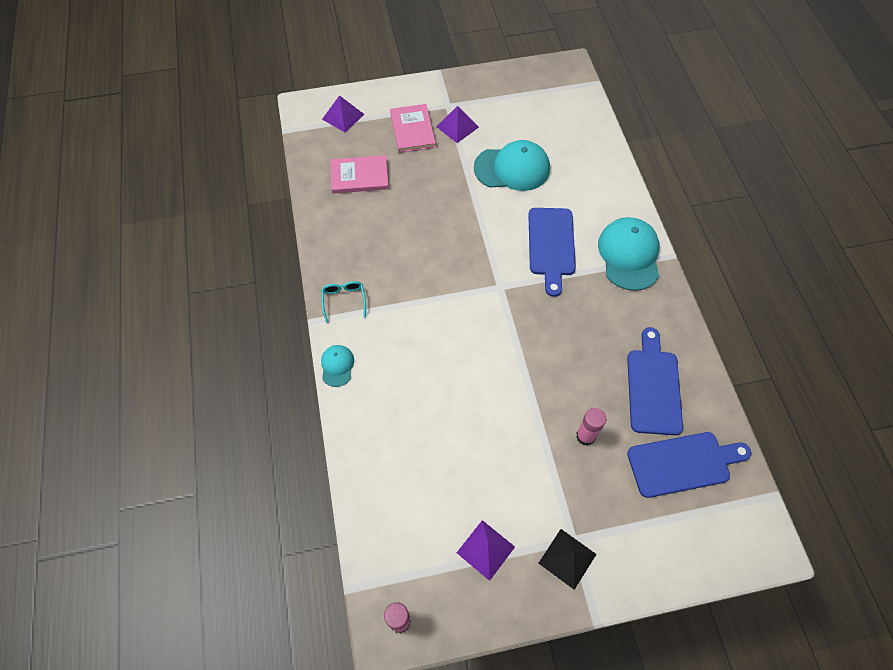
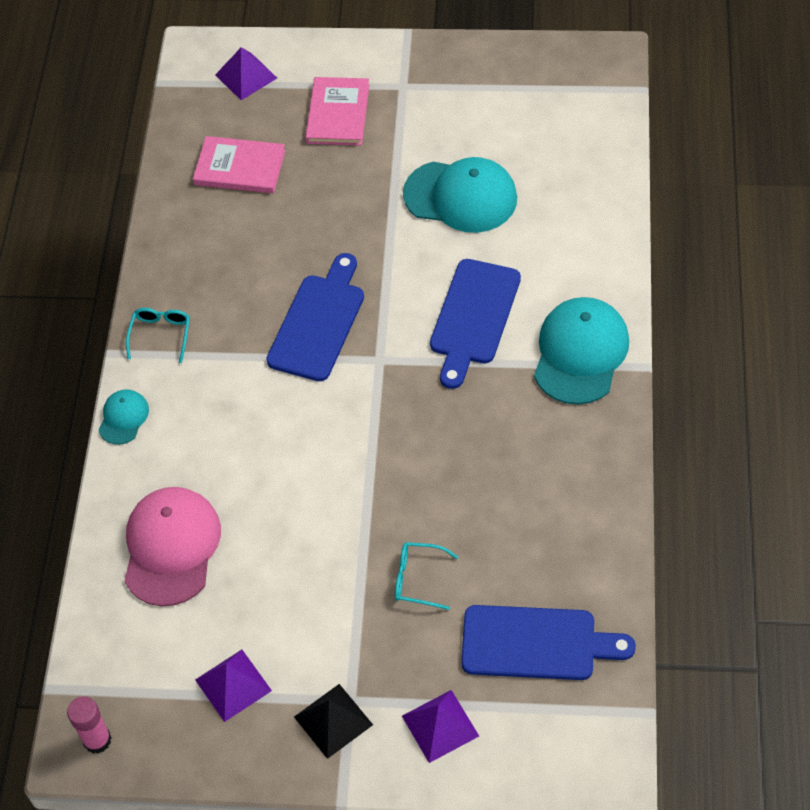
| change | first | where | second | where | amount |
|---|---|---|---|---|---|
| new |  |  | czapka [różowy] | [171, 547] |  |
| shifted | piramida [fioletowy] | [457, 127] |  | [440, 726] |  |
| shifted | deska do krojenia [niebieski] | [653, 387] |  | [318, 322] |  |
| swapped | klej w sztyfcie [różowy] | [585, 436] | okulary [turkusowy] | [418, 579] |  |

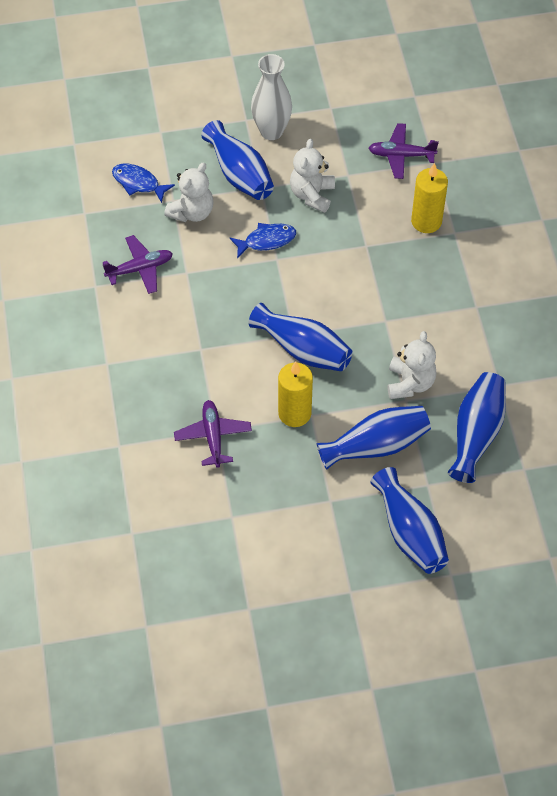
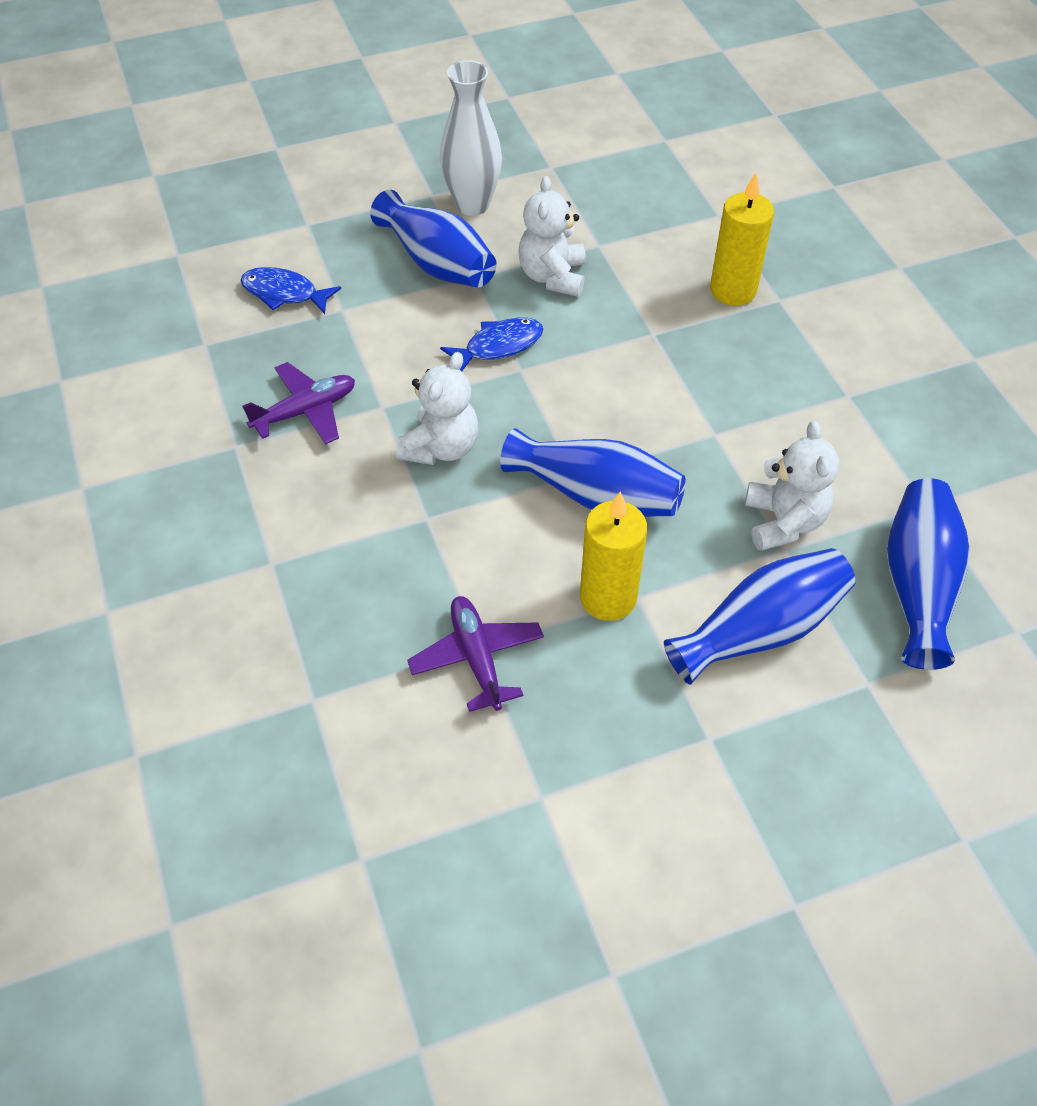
| change | first | where | second | where | amount |
|---|---|---|---|---|---|
| gone | samolot [fioletowy] | [401, 155] |  |  |  |
| gone | wazon [niebieski] | [409, 532] |  |  |  |
| shifted | miś [biały] | [192, 212] |  | [441, 447] |  |

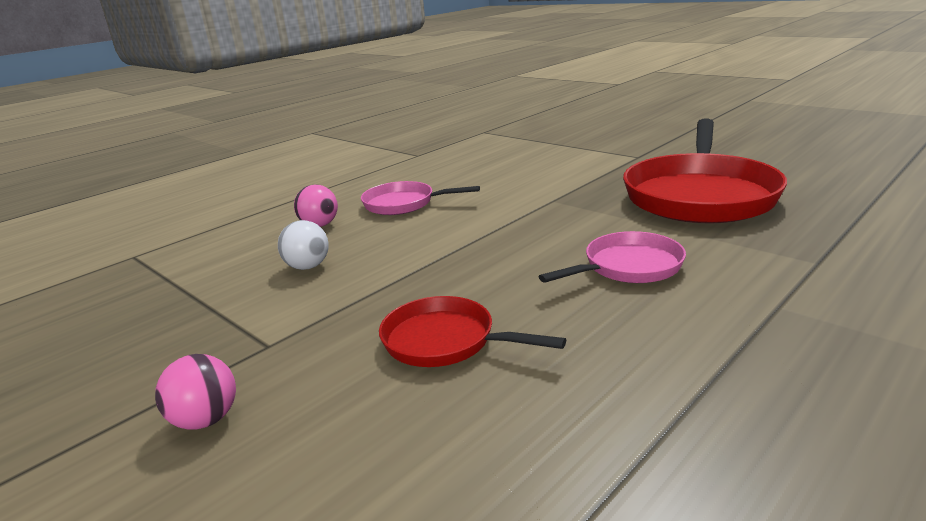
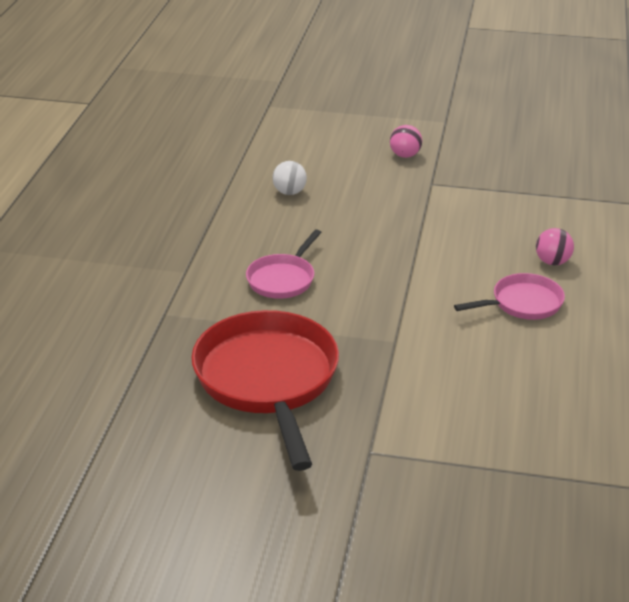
| change | first | where | second | where | amount |
|---|---|---|---|---|---|
| gone | patelnia [czerwony] | [445, 341] |  |  |  |
| shifted | piłka [biały] | [308, 267] |  | [289, 192] |  |

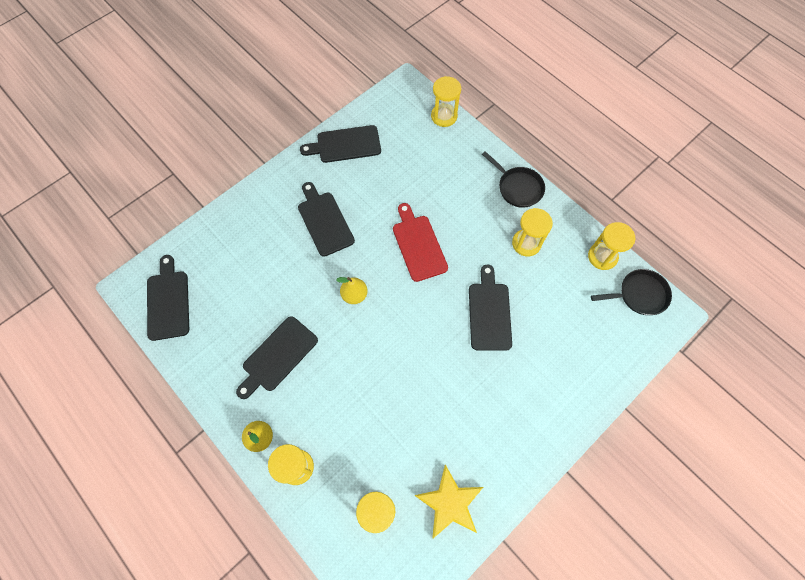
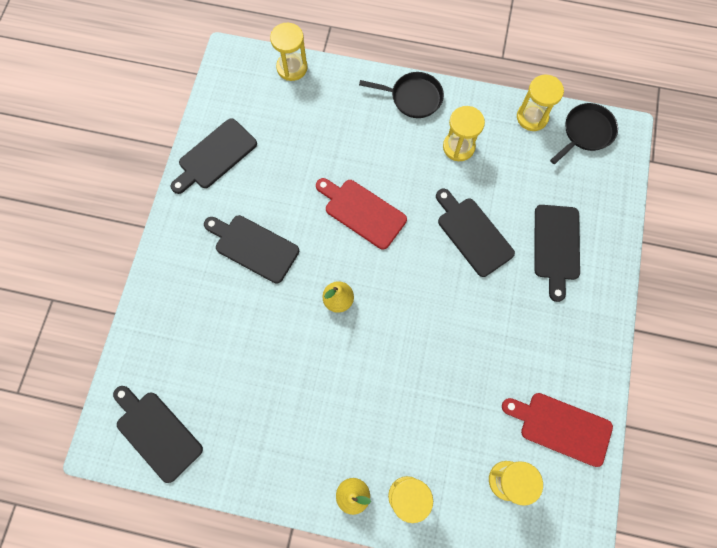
| change | first | where | second | where | amount |
|---|---|---|---|---|---|
| shifted | deska do krojenia [czarny] | [278, 356] |  | [556, 246] |  |
| swapped | gwiazda [żółty] | [449, 503] | deska do krojenia [czerwony] | [561, 427] |  |

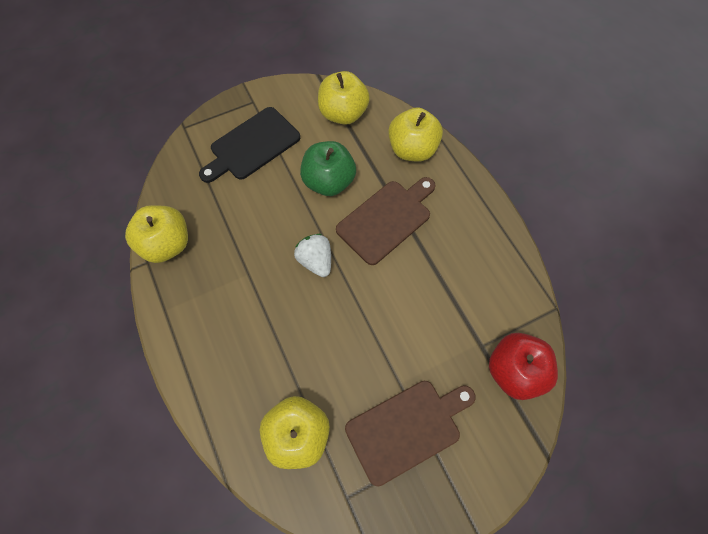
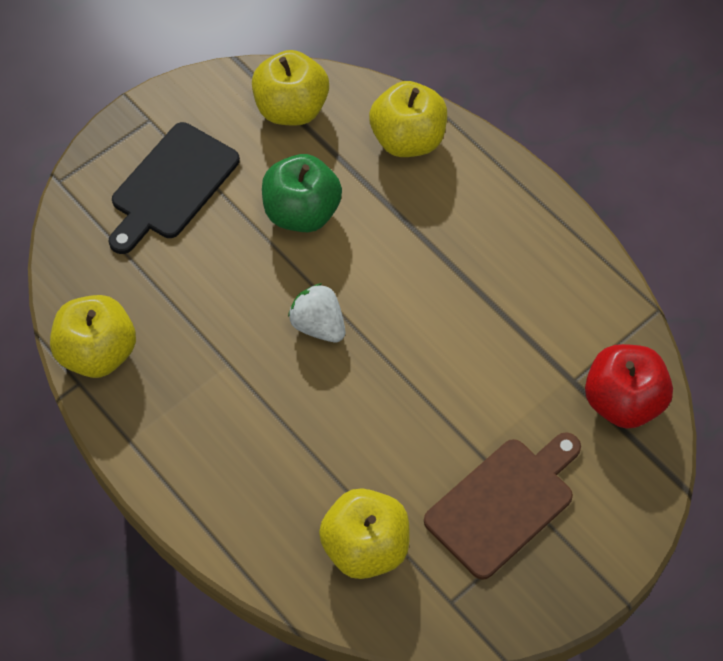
| change | first | where | second | where | amount |
|---|---|---|---|---|---|
| gone | deska do krojenia [brązowy] | [386, 219] |  |  |  |

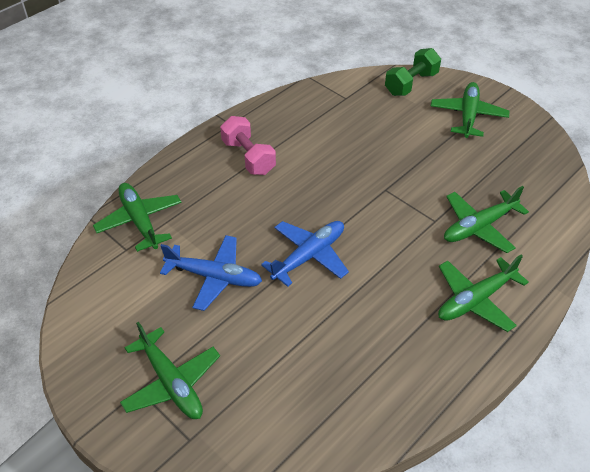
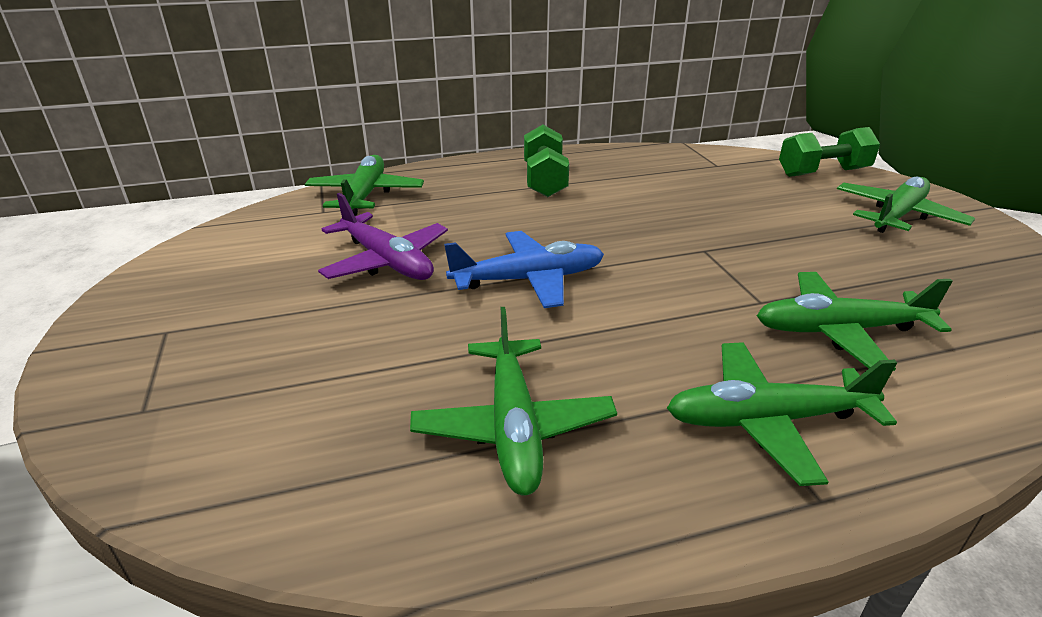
| change | first | where | second | where | amount |
|---|---|---|---|---|---|
| shifted | samolot [zielony] | [171, 382] |  | [513, 426] |  |
| repainted | samolot [niebieski] | [214, 277] | samolot [fioletowy] | [387, 261] |  |
| repainted | hantel [różowy] | [248, 157] | hantel [zielony] | [544, 180] |  |

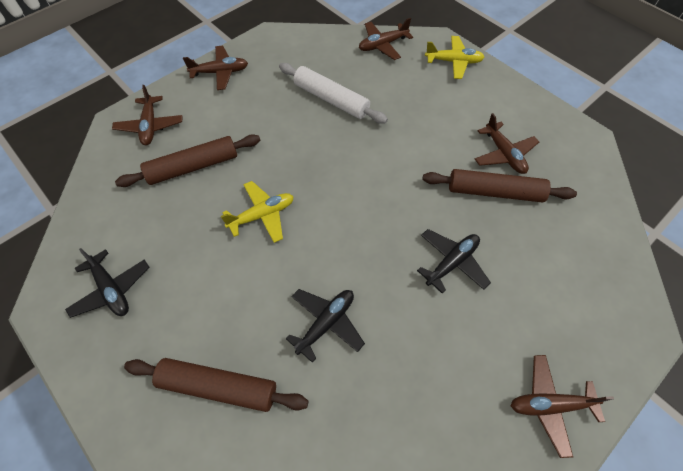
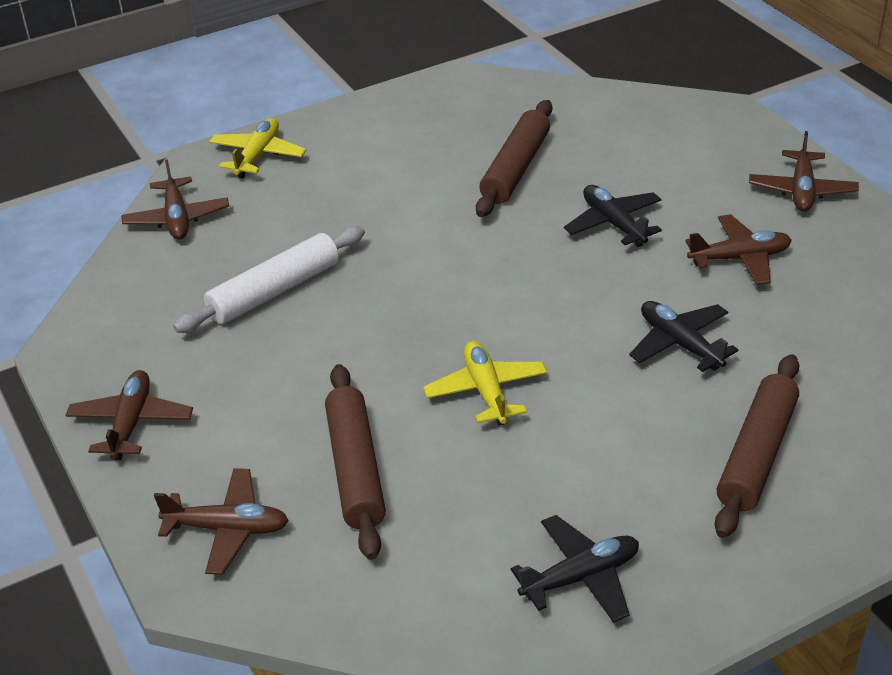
| change | first | where | second | where | amount |
|---|---|---|---|---|---|
| shifted | samolot [brązowy] | [504, 154] |  | [739, 258] |  |

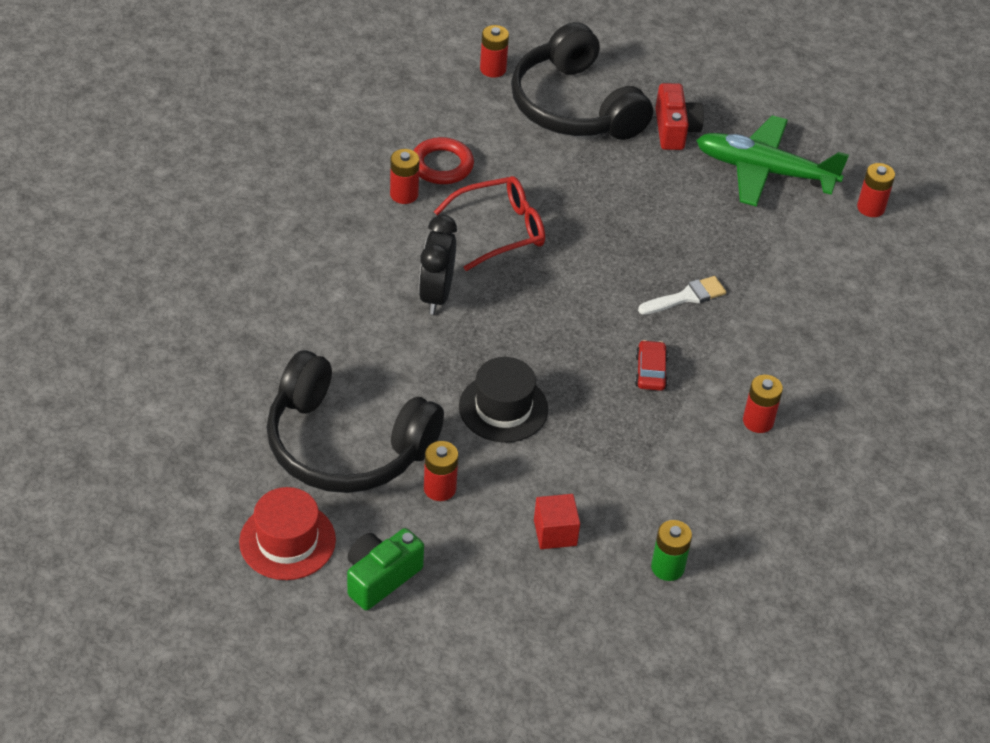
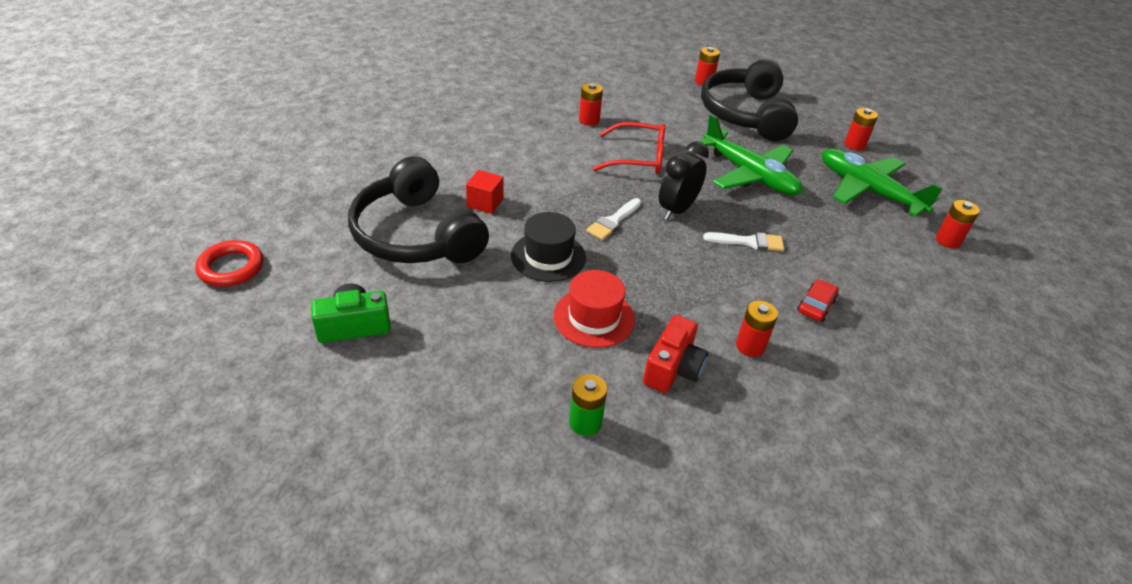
| change | first | where | second | where | amount |
|---|---|---|---|---|---|
| new |  |  | pędzel [biały] | [613, 221] |  |
| new |  |  | samolot [zielony] | [749, 174] |  |
| shifted | kapelusz [czerwony] | [287, 541] |  | [594, 317] |  |
| shifted | pierścień [czerwony] | [442, 165] |  | [231, 267] |  |
| shifted | budzik [czarny] | [436, 295] |  | [677, 210] |  |
| shifted | bateria [czerwony] | [439, 488] |  | [854, 145] |  |
| shifted | sześcian [czerwony] | [555, 532] |  | [485, 203] |  |
| shifted | samochód [czerwony] | [650, 372] |  | [816, 306] |  |
| shifted | aparat fotograficzny [czerwony] | [675, 130] |  | [673, 368] |  |

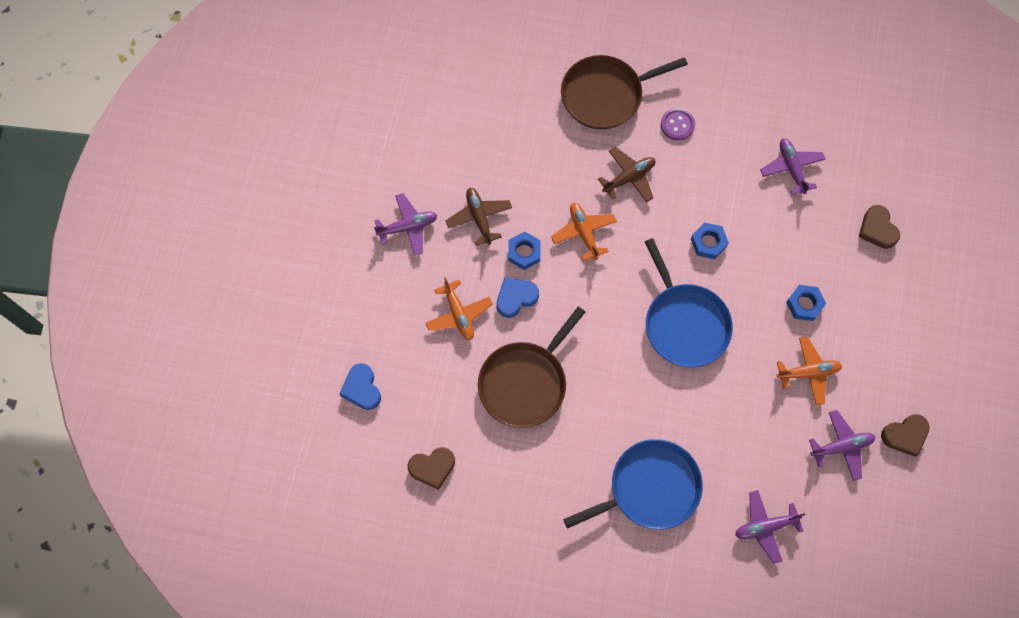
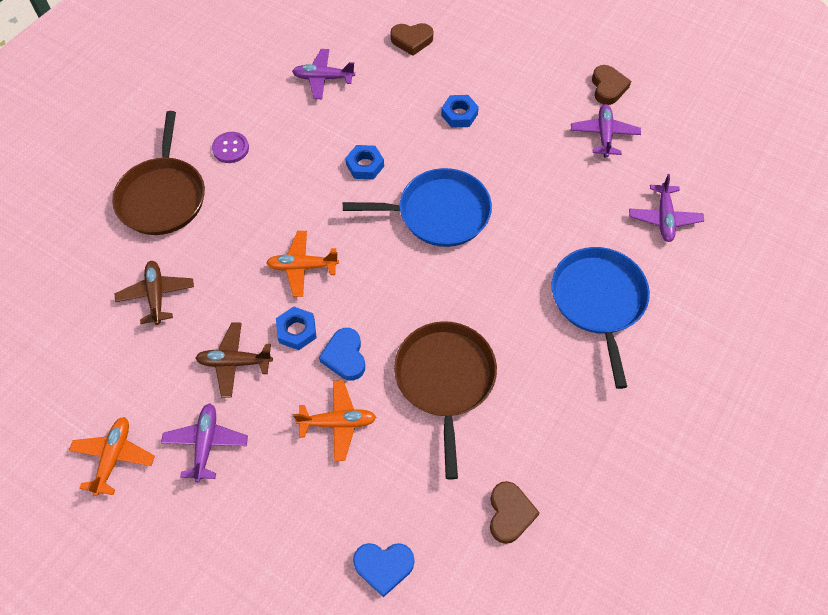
| change | first | where | second | where | amount |
|---|---|---|---|---|---|
| shifted | samolot [brązowy] | [629, 178] |  | [156, 295] |  |
| shifted | samolot [pomarańczowy] | [808, 372] |  | [114, 457] |  |
| rotated | patelnia [brązowy] | [525, 382] |  | [445, 379] | 150 degrees counterclockwise |

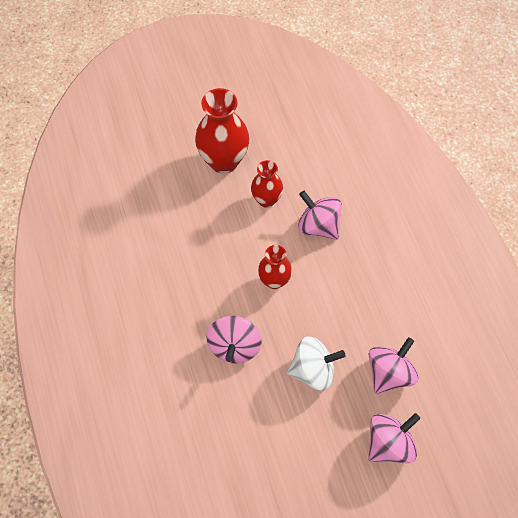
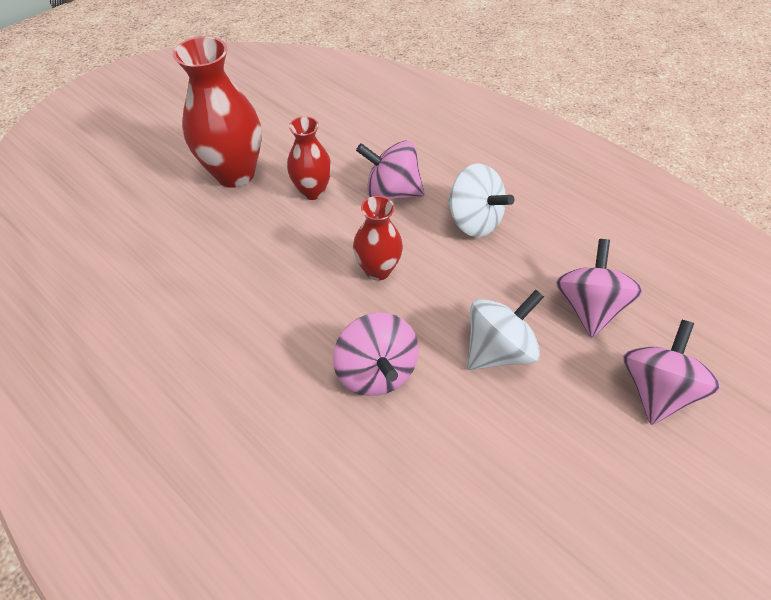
| change | first | where | second | where | amount |
|---|---|---|---|---|---|
| new |  |  | bączek [biały] | [473, 221] |  |

